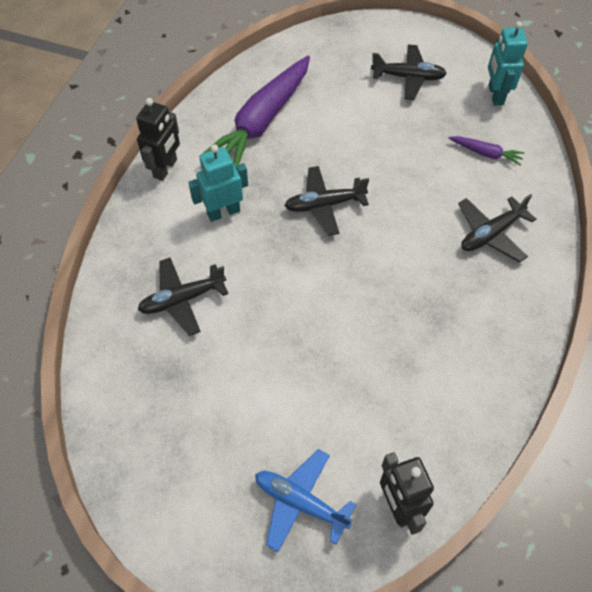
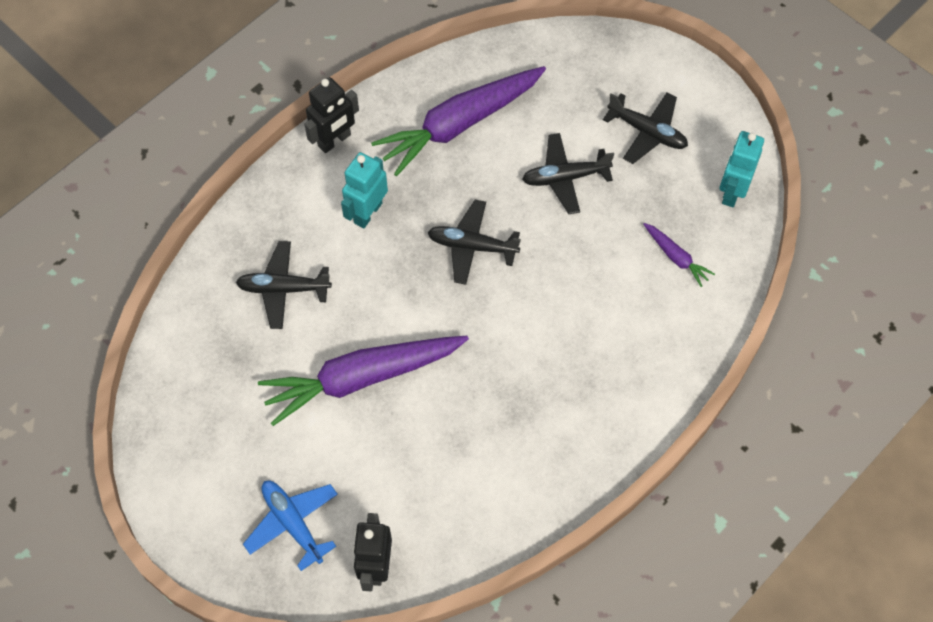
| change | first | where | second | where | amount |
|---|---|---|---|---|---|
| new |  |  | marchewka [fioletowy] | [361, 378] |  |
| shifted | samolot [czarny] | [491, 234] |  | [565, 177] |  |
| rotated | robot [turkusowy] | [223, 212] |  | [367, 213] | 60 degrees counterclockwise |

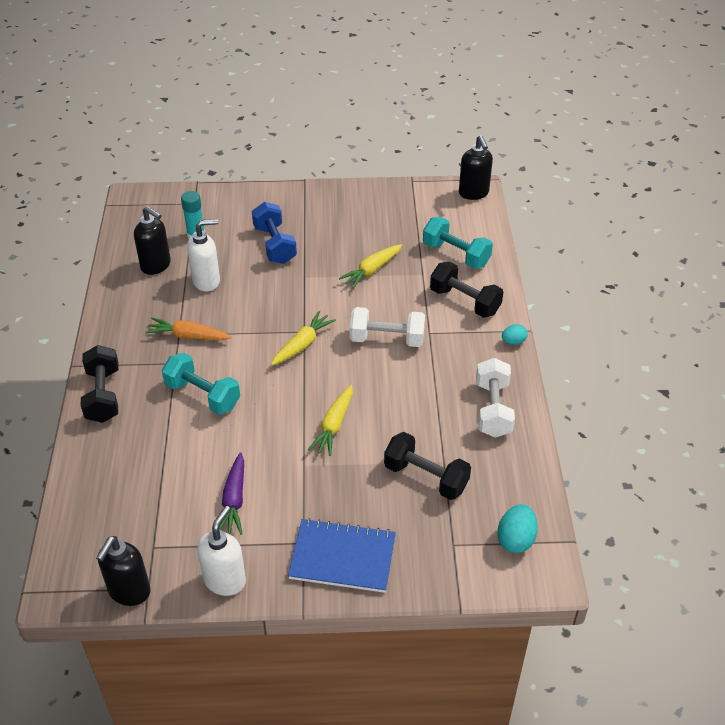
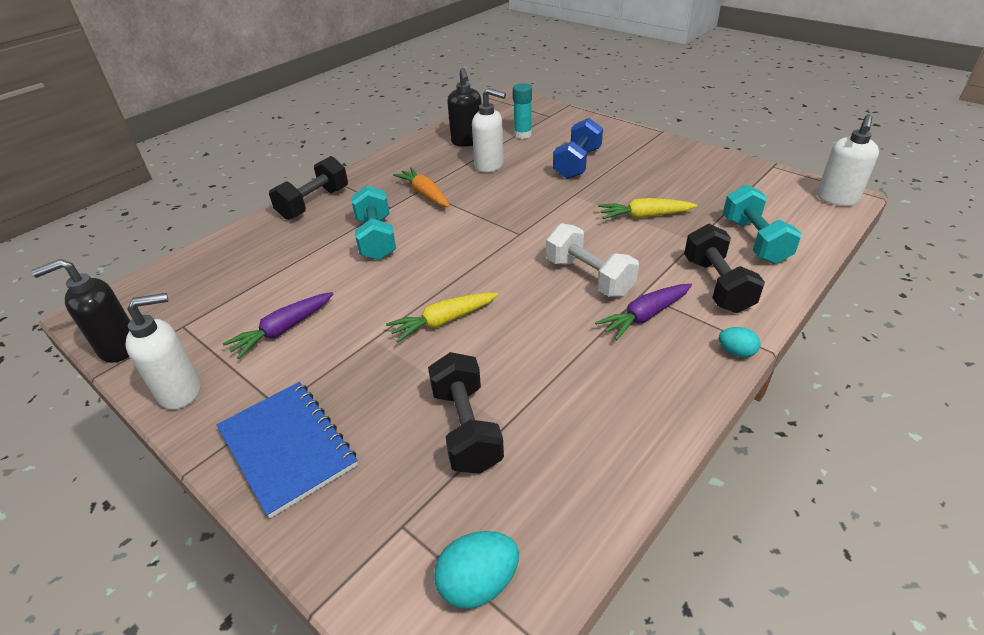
| change | first | where | second | where | amount |
|---|---|---|---|---|---|
| gone | marchewka [żółty] | [302, 344] |  |  |  |
| gone | hantel [biały] | [493, 409] |  |  |  |
| new |  |  | marchewka [fioletowy] | [645, 316] |  |
| repainted | dozownik mydła [czarny] | [473, 193] | dozownik mydła [biały] | [837, 199] |  |

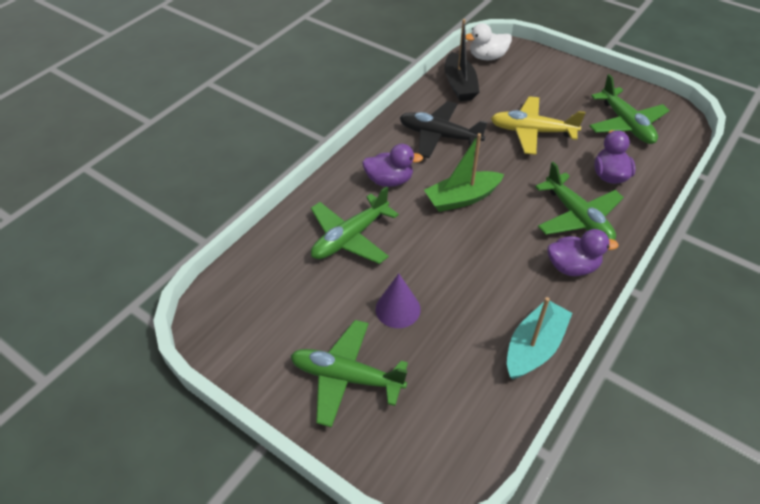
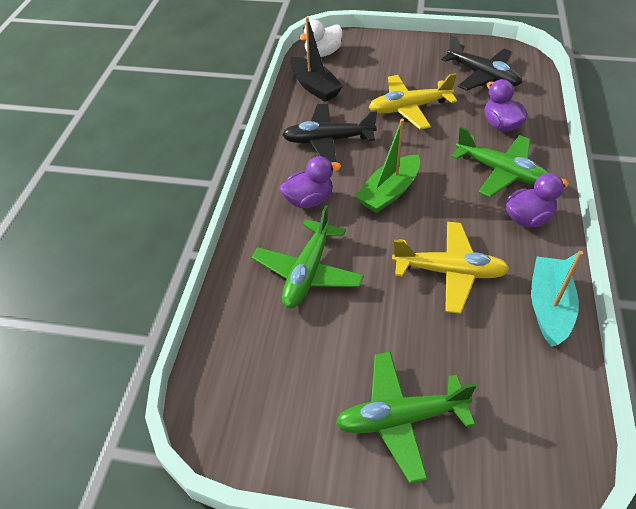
| change | first | where | second | where | amount |
|---|---|---|---|---|---|
| gone | stożek [fioletowy] | [398, 309] |  |  |  |
| new |  |  | samolot [żółty] | [449, 272] |  |
| repainted | samolot [zielony] | [626, 124] | samolot [czarny] | [482, 76] |  |

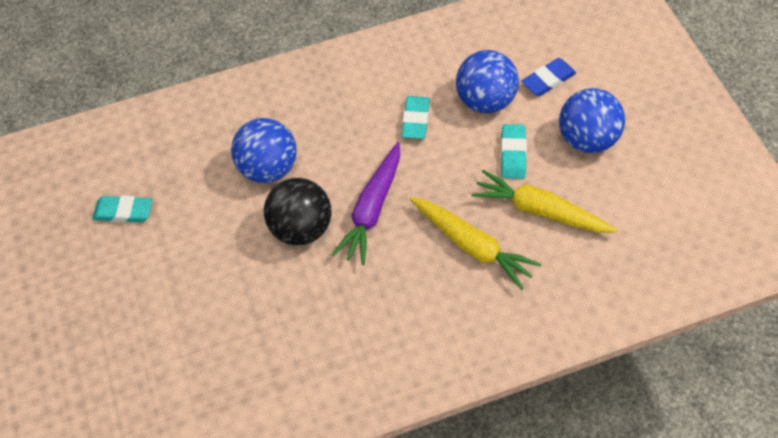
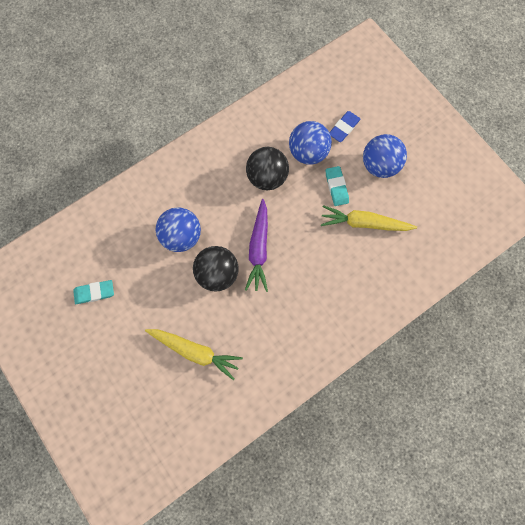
| change | first | where | second | where | amount |
|---|---|---|---|---|---|
| shifted | marchewka [żółty] | [471, 245] |  | [194, 351] |  |
| swapped | gumka do mazania [turkusowy] | [415, 120] | piłka [czarny] | [267, 177] |  |

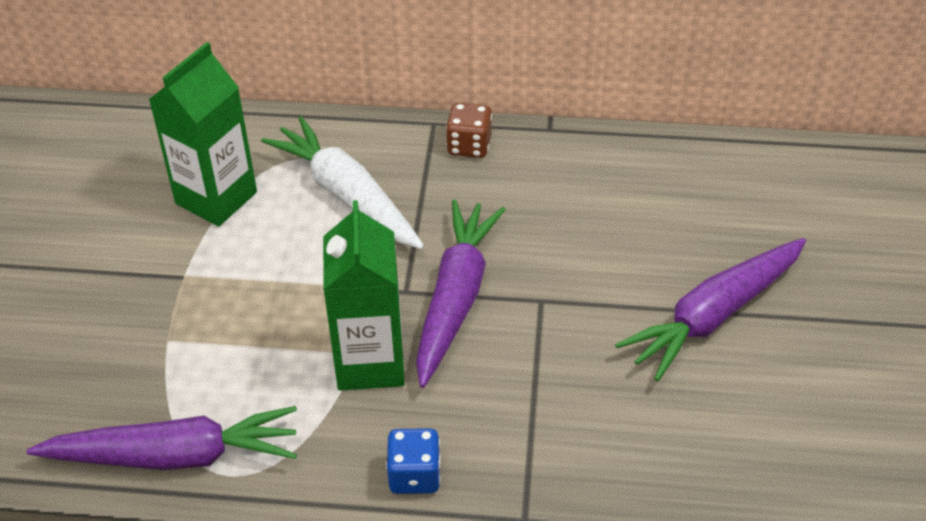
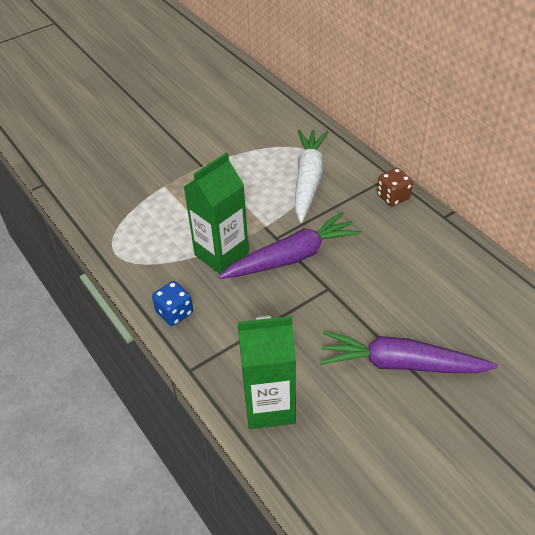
| change | first | where | second | where | amount |
|---|---|---|---|---|---|
| gone | marchewka [fioletowy] | [175, 455] |  |  |  |
| shifted | karton mleka [zielony] | [216, 198] |  | [269, 406] |  |

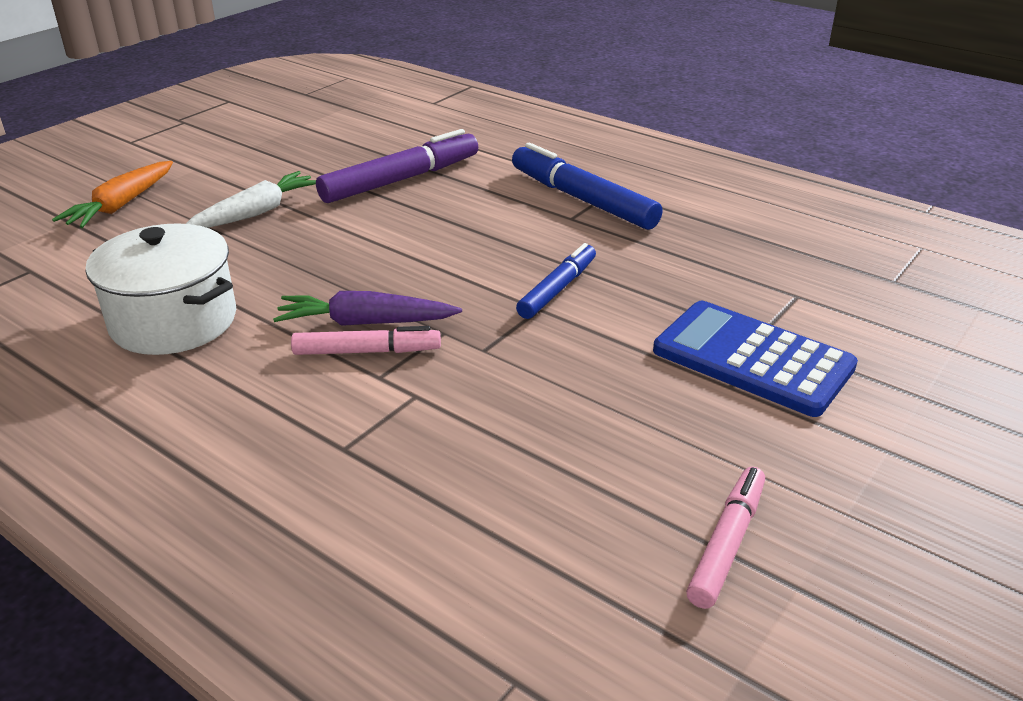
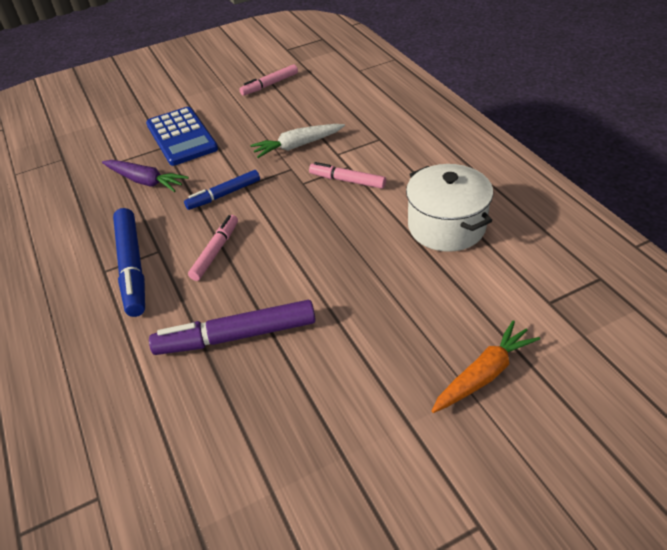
| change | first | where | second | where | amount |
|---|---|---|---|---|---|
| new |  |  | flamaster [różowy] | [215, 251] |  |
| shifted | marchewka [biały] | [256, 213] |  | [297, 146] |  |
| shifted | marchewka [fioletowy] | [365, 322] |  | [145, 181] |  |

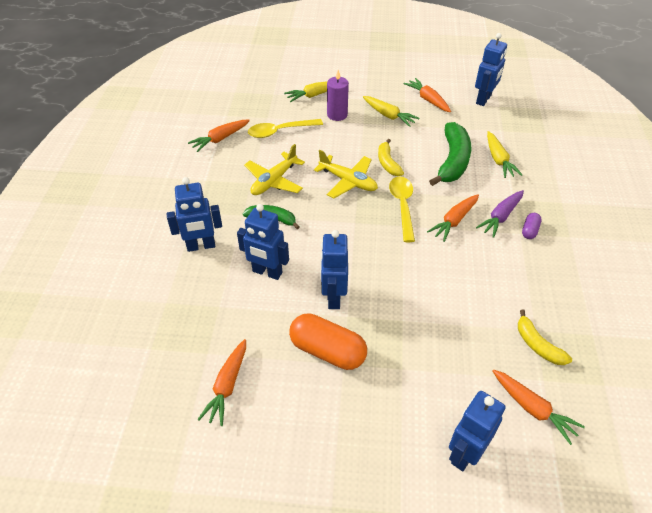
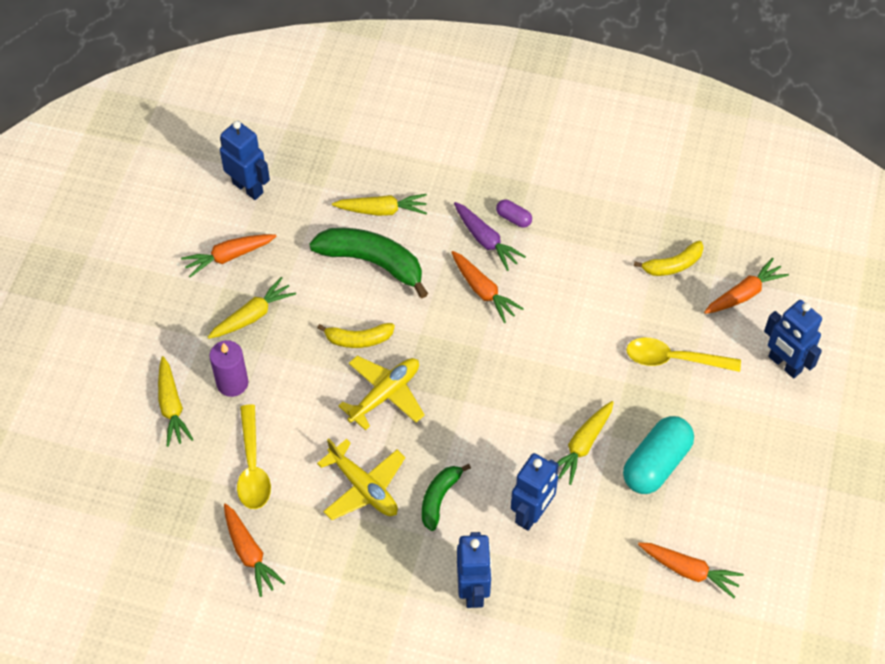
| change | first | where | second | where | amount |
|---|---|---|---|---|---|
| shifted | łyżka [żółty] | [402, 206] |  | [674, 359] |  |
| swapped | robot [niebieski] | [333, 297] | marchewka [żółty] | [582, 446] |  |
| repainted | kapsułka [pomarańczowy] | [327, 351] | kapsułka [turkusowy] | [656, 464] |  |

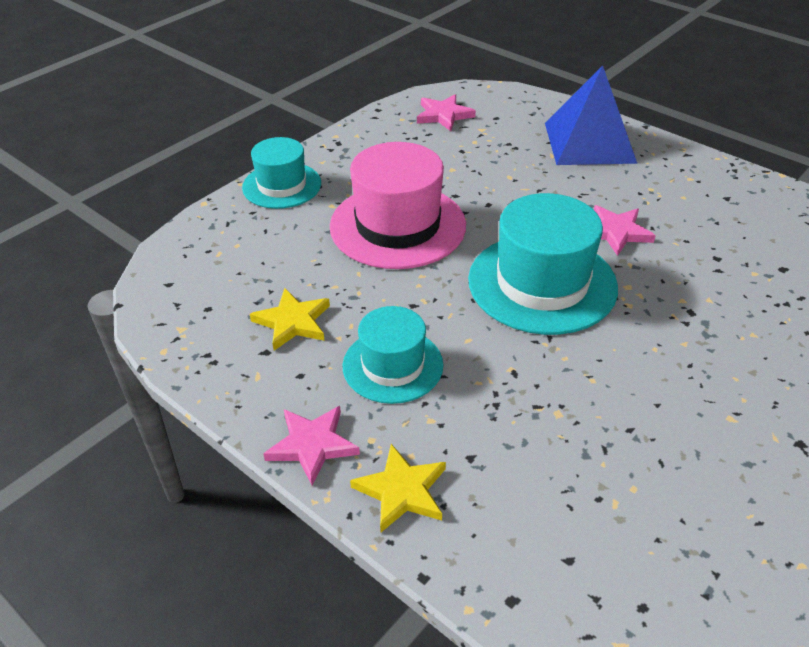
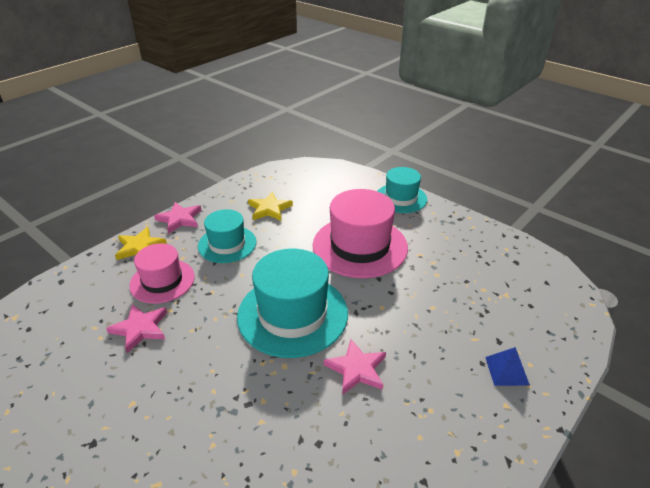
| change | first | where | second | where | amount |
|---|---|---|---|---|---|
| new |  |  | kapelusz [różowy] | [162, 281] |  |
| shifted | gwiazda [różowy] | [444, 115] |  | [140, 328] |  |
| scaled | piramida [niebieski] | [589, 142] |  | [507, 370] | x0.43 |

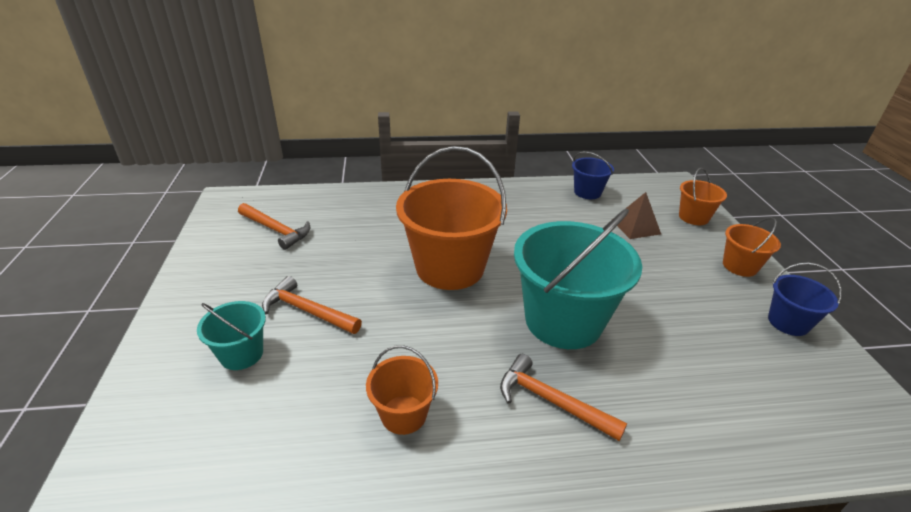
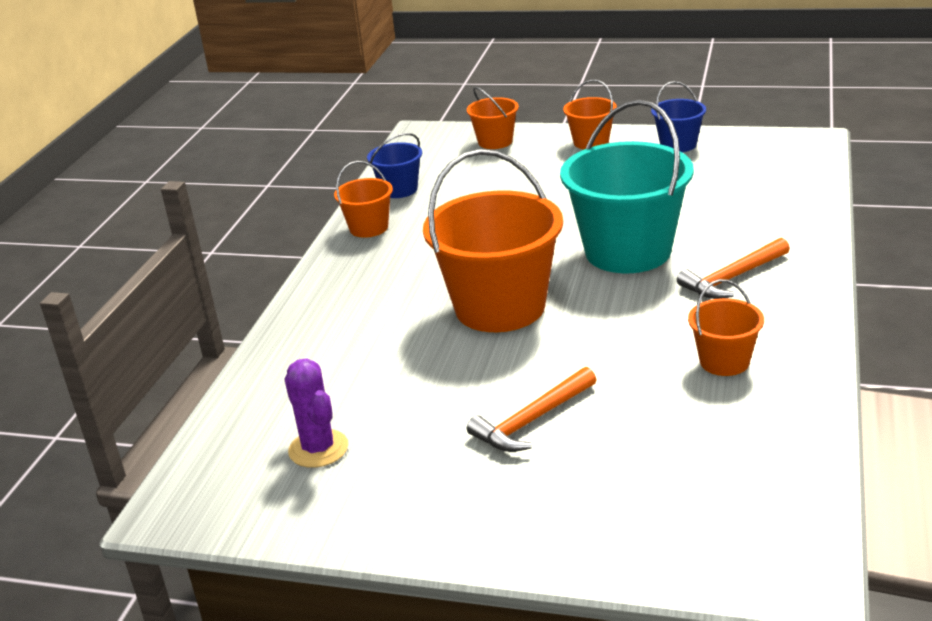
| change | first | where | second | where | amount |
|---|---|---|---|---|---|
| gone | wiadro [turkusowy] | [241, 354] |  |  |  |
| gone | piramida [brązowy] | [636, 226] |  |  |  |
| new |  |  | wiadro [pomarańczowy] | [369, 228] |  |
| swapped | młotek [pomarańczowy] | [276, 230] | kaktus [fioletowy] | [318, 449] |  |

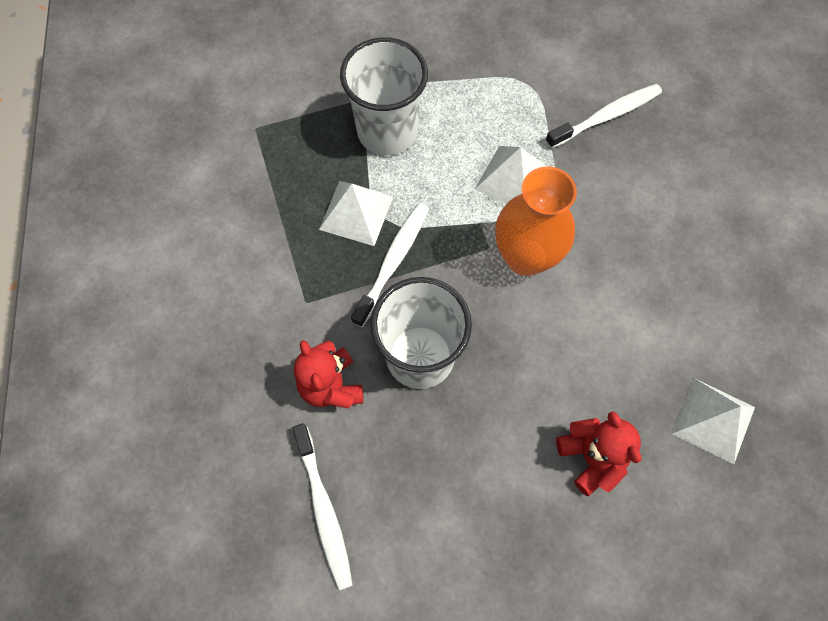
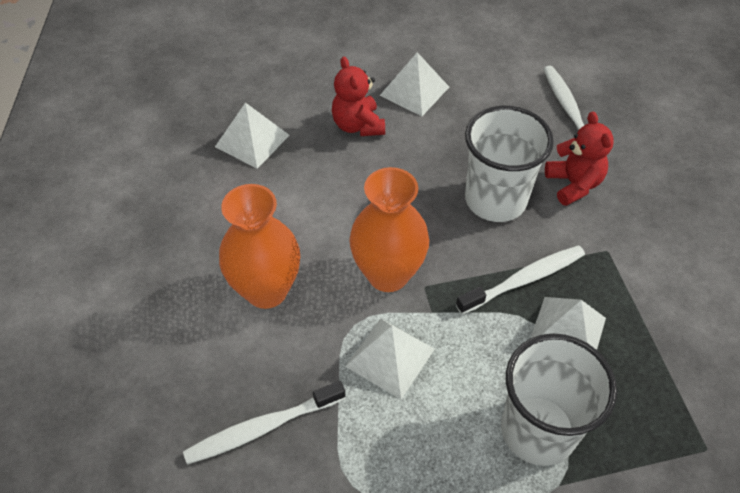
| change | first | where | second | where | amount |
|---|---|---|---|---|---|
| new |  |  | wazon [pomarańczowy] | [266, 290] |  |
| new |  |  | piramida [biały] | [414, 91] |  |
| rotated | szczoteczka do zębów [biały] | [393, 262] |  | [524, 280] | 150 degrees counterclockwise |

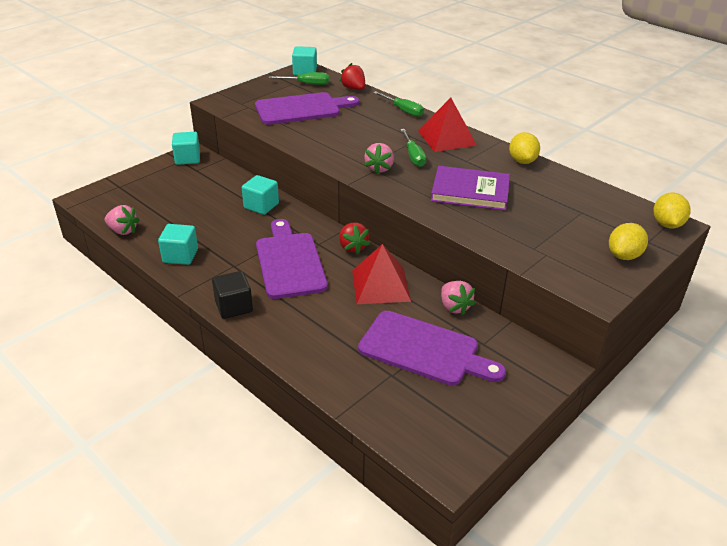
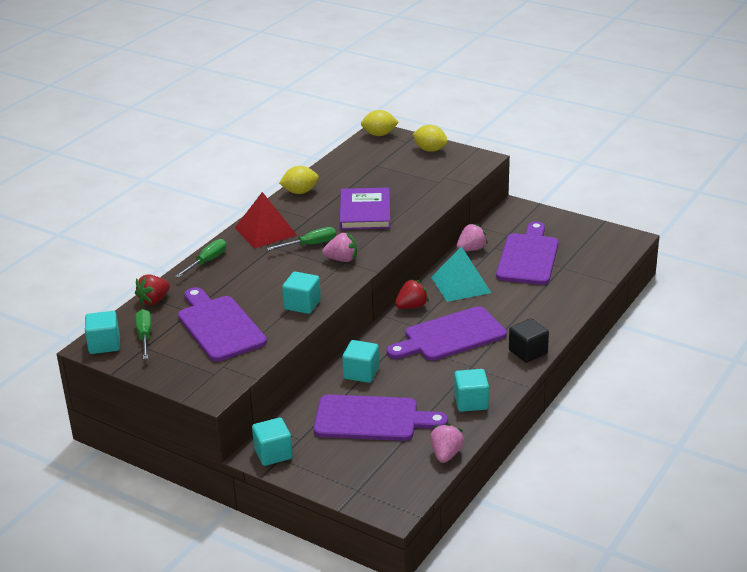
| change | first | where | second | where | amount |
|---|---|---|---|---|---|
| new |  |  | sześcian [turkusowy] | [302, 304] |  |
| new |  |  | deska do krojenia [fioletowy] | [372, 419] |  |
| repainted | piramida [czerwony] | [380, 285] | piramida [turkusowy] | [460, 285] |  |

